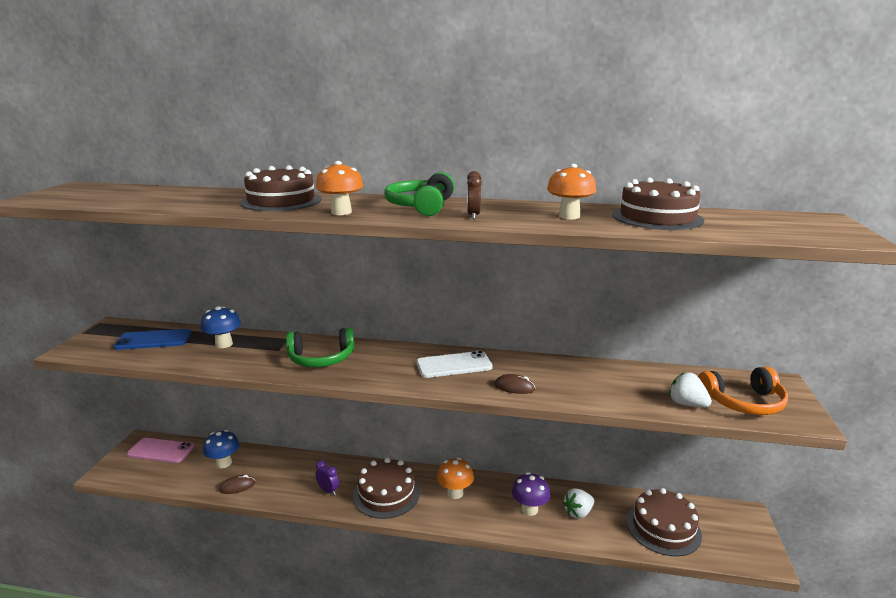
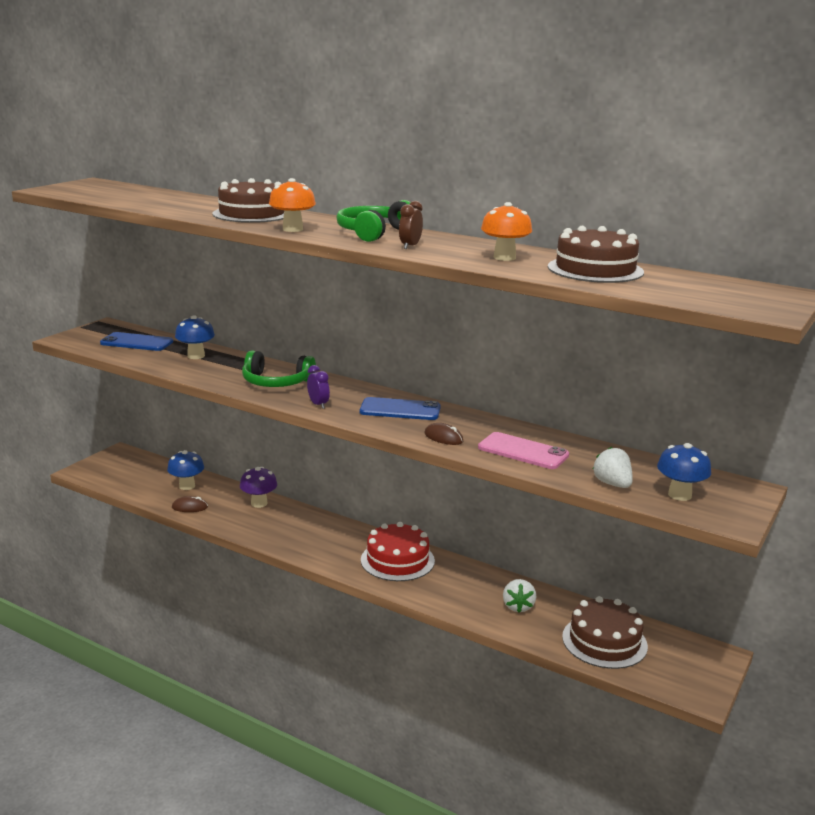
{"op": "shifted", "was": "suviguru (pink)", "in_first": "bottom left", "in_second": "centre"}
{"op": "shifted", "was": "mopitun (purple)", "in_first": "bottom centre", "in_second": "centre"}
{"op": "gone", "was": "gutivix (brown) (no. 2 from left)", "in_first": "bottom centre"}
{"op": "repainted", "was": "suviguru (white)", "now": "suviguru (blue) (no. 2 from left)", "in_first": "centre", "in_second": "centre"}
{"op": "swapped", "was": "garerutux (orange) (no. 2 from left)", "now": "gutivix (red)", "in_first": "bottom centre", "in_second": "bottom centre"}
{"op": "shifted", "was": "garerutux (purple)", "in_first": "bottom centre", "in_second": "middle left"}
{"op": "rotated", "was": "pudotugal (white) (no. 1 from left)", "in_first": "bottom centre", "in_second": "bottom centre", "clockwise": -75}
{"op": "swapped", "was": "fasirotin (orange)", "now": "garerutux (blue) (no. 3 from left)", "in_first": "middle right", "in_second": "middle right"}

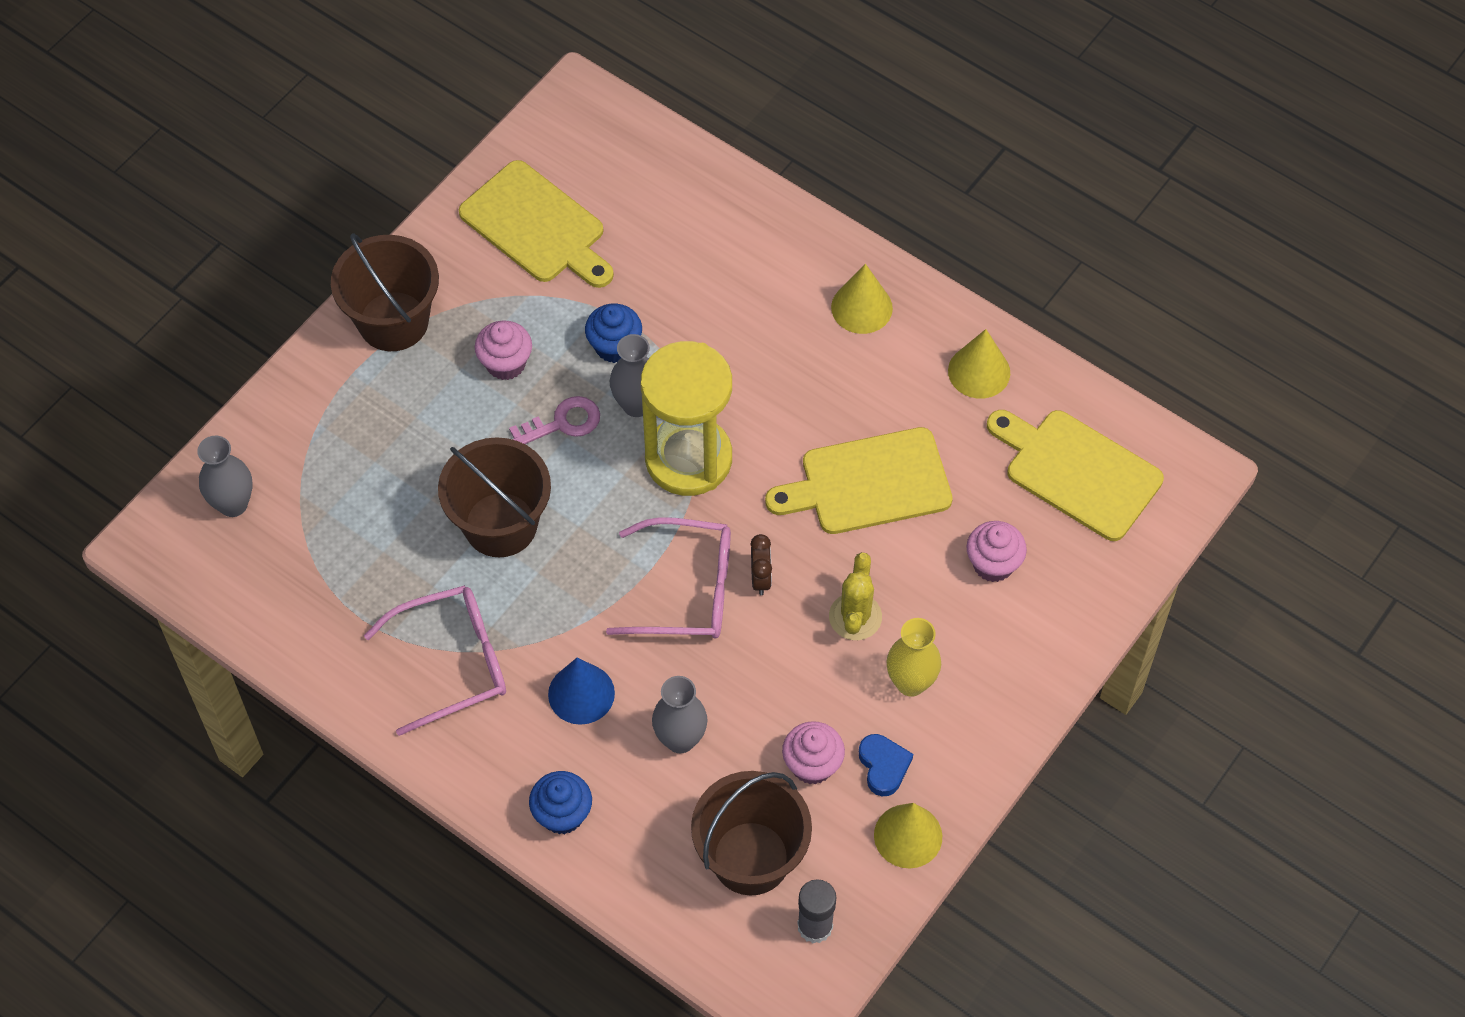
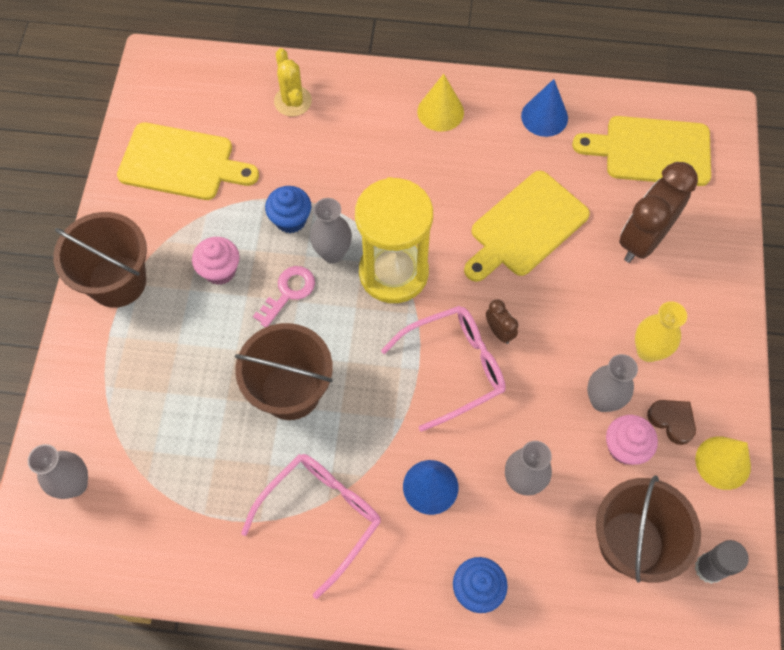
{"op": "shifted", "was": "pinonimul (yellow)", "in_first": "centre", "in_second": "top centre"}
{"op": "repainted", "was": "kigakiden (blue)", "now": "kigakiden (brown)", "in_first": "bottom centre", "in_second": "middle right"}
{"op": "repainted", "was": "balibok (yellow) (no. 3 from left)", "now": "balibok (blue) (no. 2 from left)", "in_first": "middle right", "in_second": "top right"}
{"op": "swapped", "was": "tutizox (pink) (no. 3 from left)", "now": "mopitun (brown) (no. 2 from left)", "in_first": "middle right", "in_second": "top right"}
{"op": "new", "now": "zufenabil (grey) (no. 4 from left)", "in_second": "middle right"}

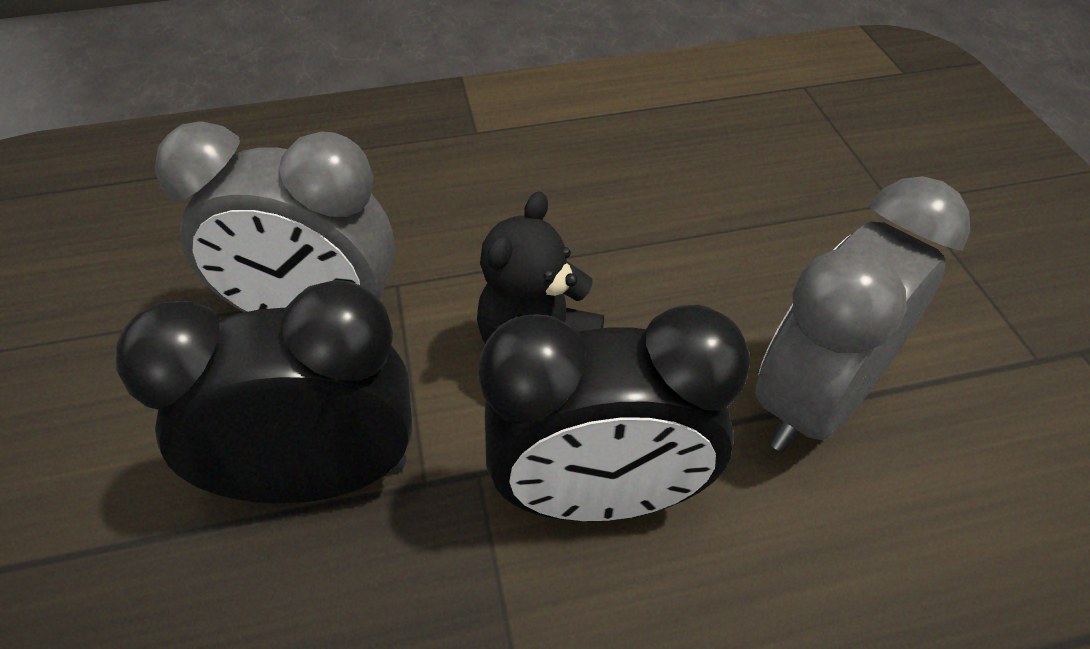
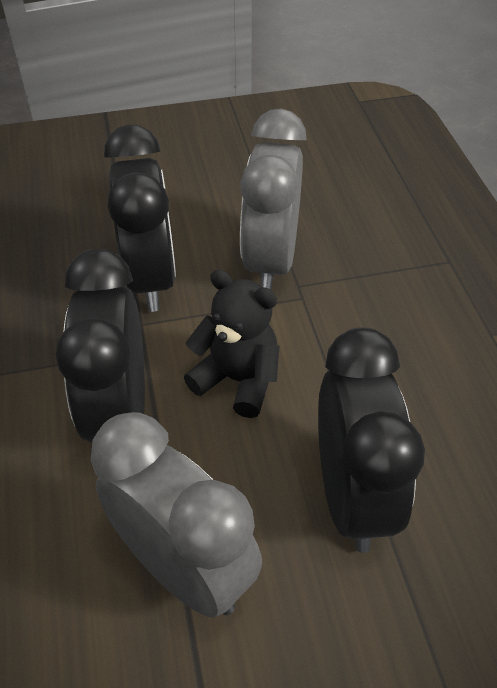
{"op": "new", "now": "mopitun (black) (no. 3 from left)", "in_second": "middle right"}

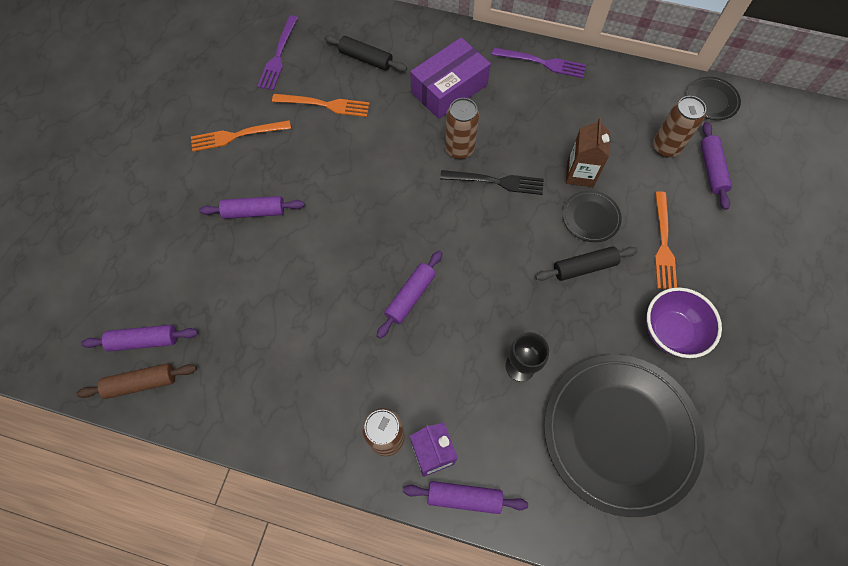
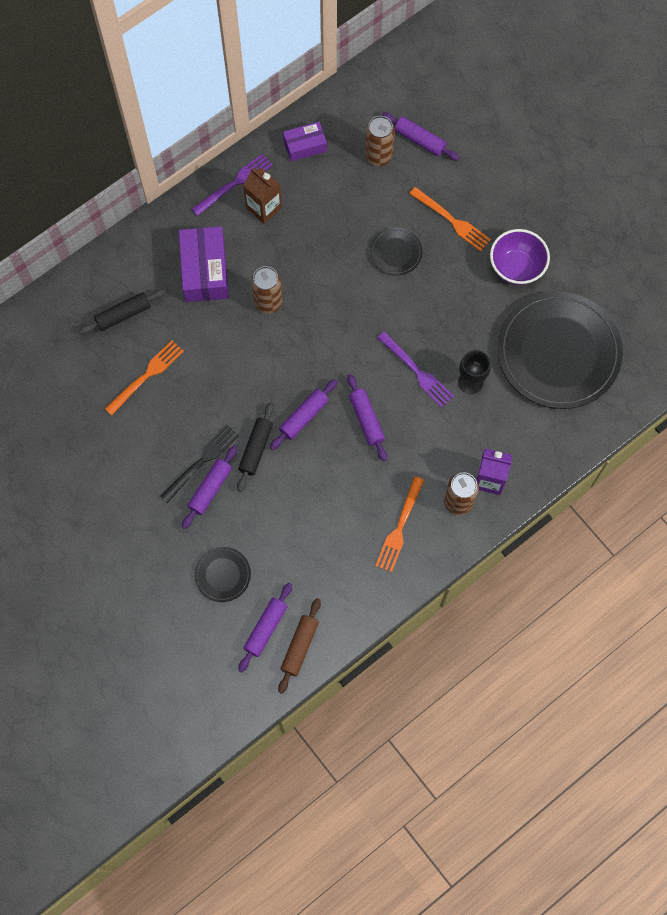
{"op": "shifted", "was": "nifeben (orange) (no. 1 from left in the first image)", "now": "nifeben (orange) (no. 2 from left)", "in_first": "top left", "in_second": "centre"}
{"op": "shifted", "was": "nifeben (purple) (no. 1 from left in the first image)", "now": "nifeben (purple) (no. 2 from left)", "in_first": "top left", "in_second": "centre"}
{"op": "shifted", "was": "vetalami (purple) (no. 4 from left in the first image)", "now": "vetalami (purple) (no. 3 from left)", "in_first": "bottom centre", "in_second": "centre"}
{"op": "shifted", "was": "nifeben (black)", "in_first": "top centre", "in_second": "middle left"}
{"op": "shifted", "was": "vetalami (black) (no. 2 from left)", "in_first": "middle right", "in_second": "centre"}
{"op": "shifted", "was": "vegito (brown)", "in_first": "top right", "in_second": "top centre"}
{"op": "shifted", "was": "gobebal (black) (no. 3 from left in the first image)", "now": "gobebal (black) (no. 1 from left)", "in_first": "top right", "in_second": "middle left"}
{"op": "new", "now": "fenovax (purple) (no. 2 from left)", "in_second": "top centre"}

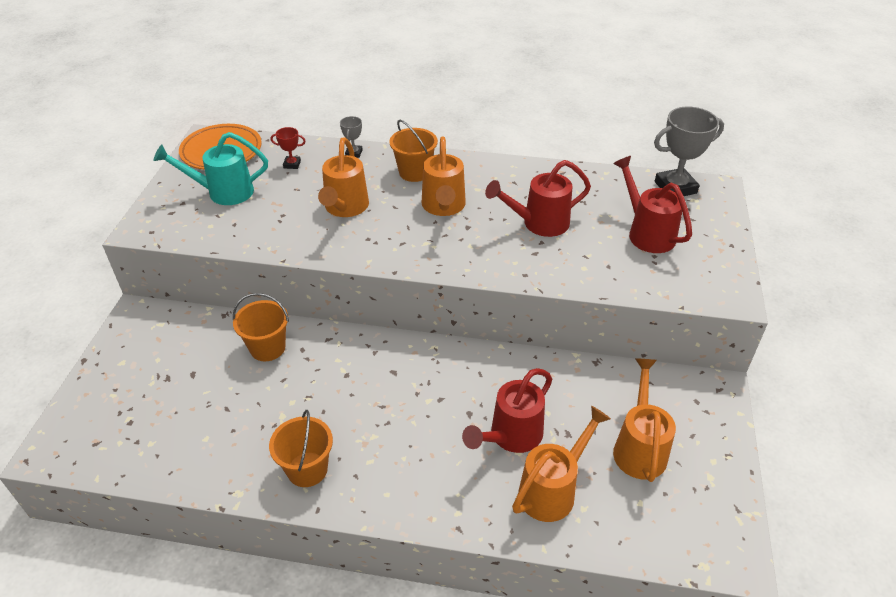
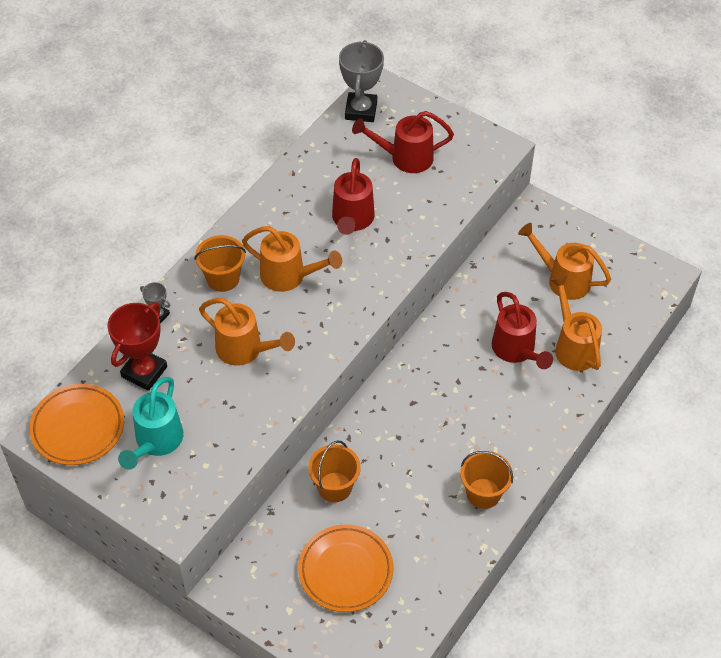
{"op": "scaled", "was": "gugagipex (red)", "in_first": "top left", "in_second": "middle left", "ratio": 2.06}
{"op": "new", "now": "gobebal (orange) (no. 2 from left)", "in_second": "bottom centre"}

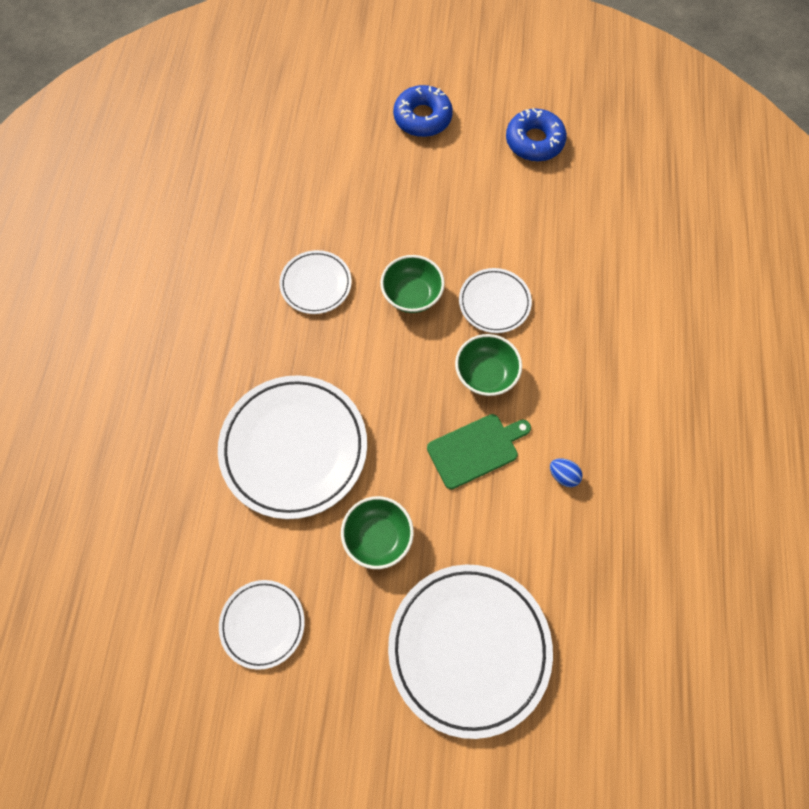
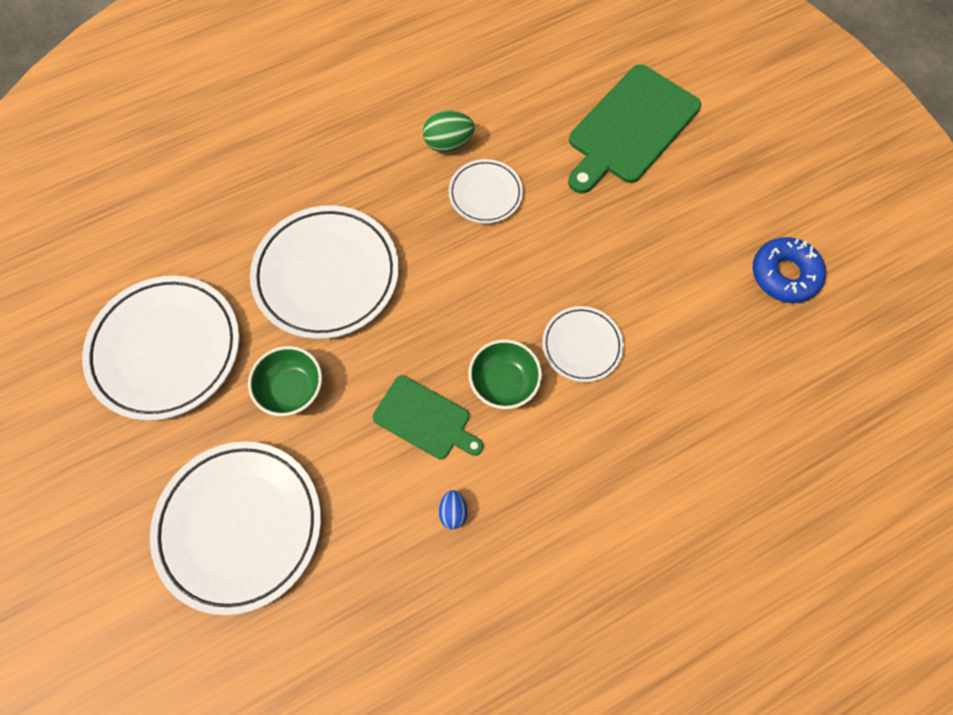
{"op": "scaled", "was": "gobebal (white) (no. 1 from left)", "in_first": "bottom left", "in_second": "middle left", "ratio": 1.88}
{"op": "gone", "was": "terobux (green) (no. 2 from left)", "in_first": "centre"}
{"op": "gone", "was": "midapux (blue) (no. 1 from left)", "in_first": "top centre"}
{"op": "new", "now": "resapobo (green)", "in_second": "top centre"}
{"op": "new", "now": "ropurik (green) (no. 2 from left)", "in_second": "top centre"}

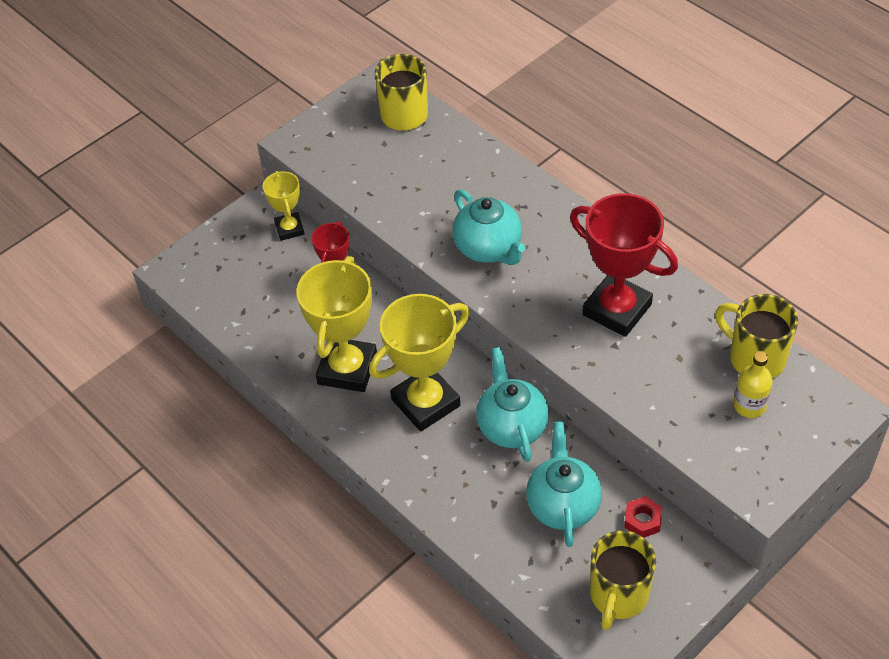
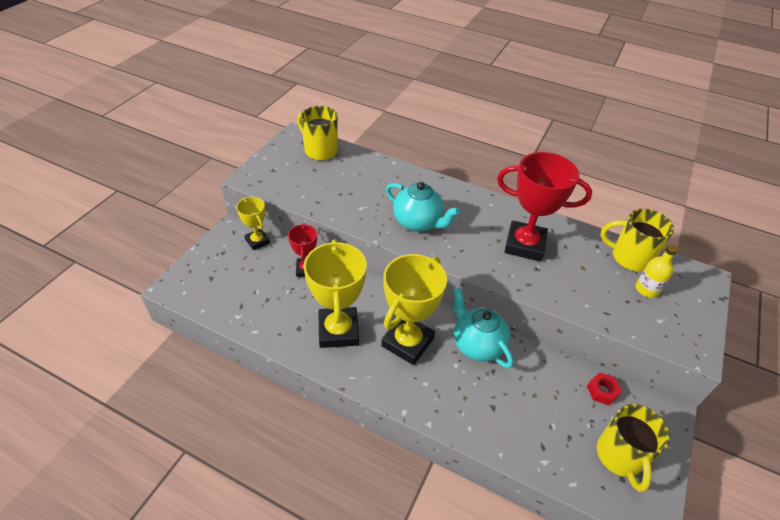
{"op": "gone", "was": "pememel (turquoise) (no. 3 from left)", "in_first": "bottom centre"}

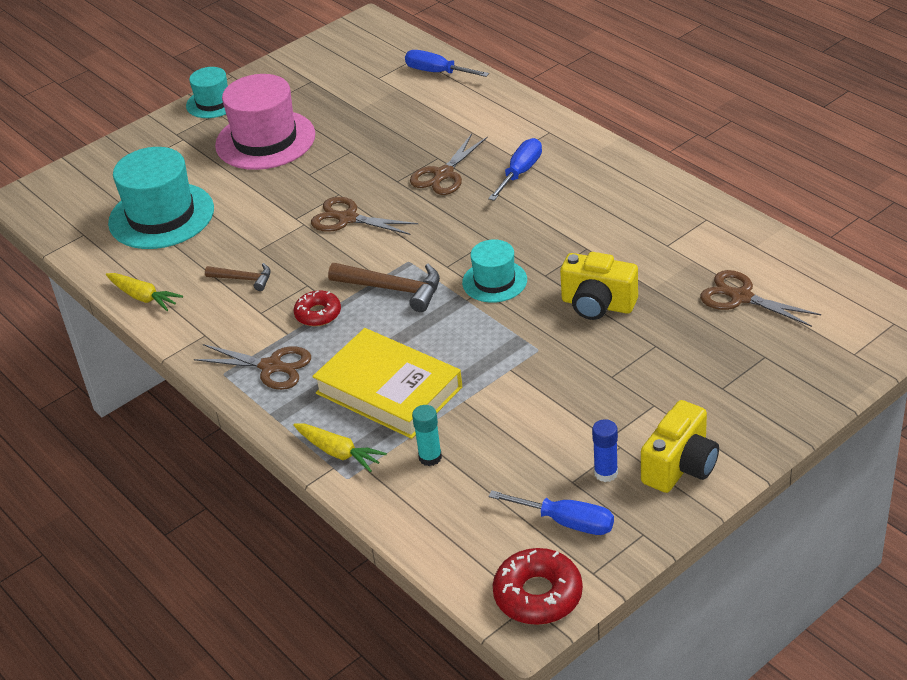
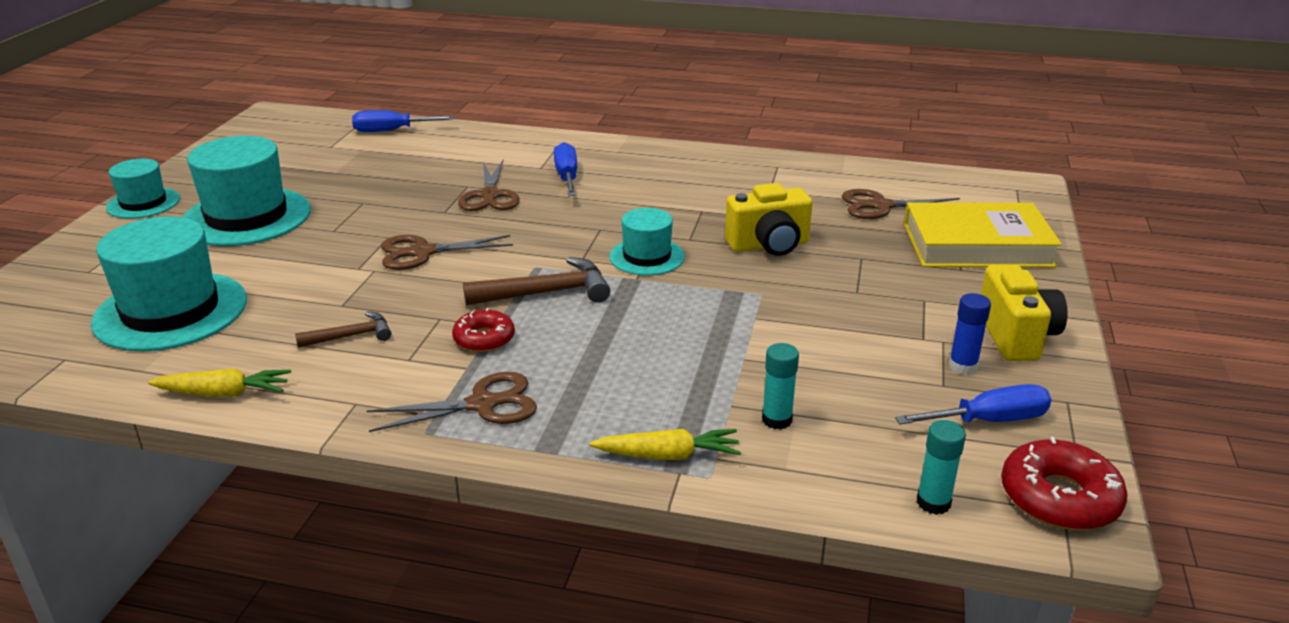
{"op": "repainted", "was": "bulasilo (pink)", "now": "bulasilo (turquoise) (no. 3 from left)", "in_first": "top left", "in_second": "top left"}
{"op": "shifted", "was": "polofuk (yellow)", "in_first": "centre", "in_second": "middle right"}
{"op": "new", "now": "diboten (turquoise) (no. 2 from left)", "in_second": "bottom right"}

